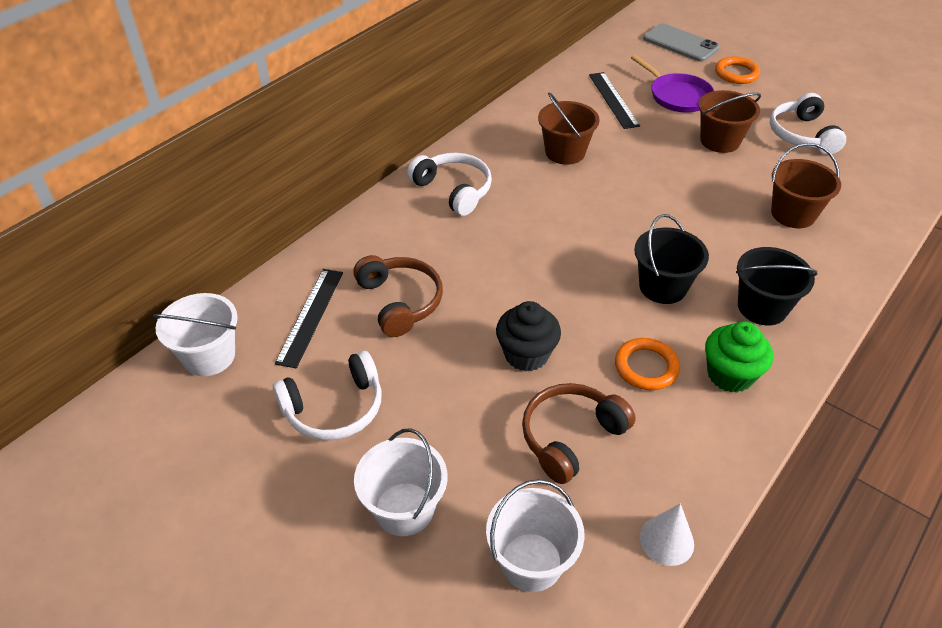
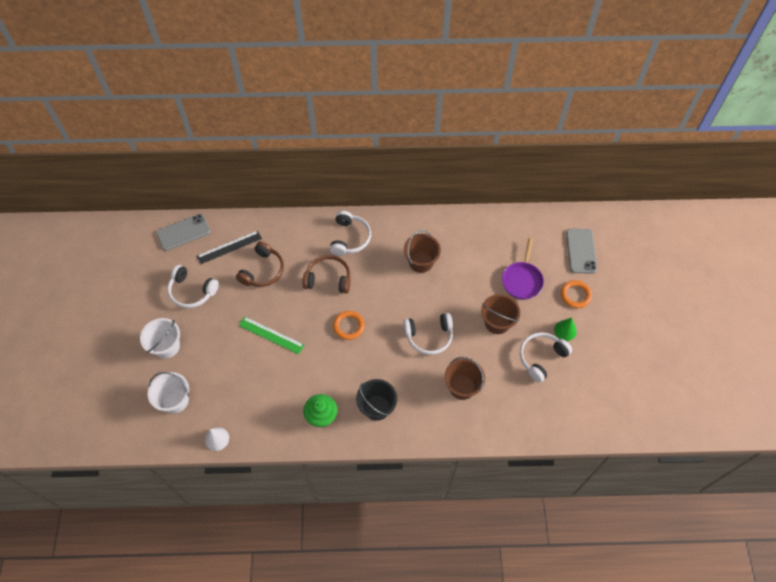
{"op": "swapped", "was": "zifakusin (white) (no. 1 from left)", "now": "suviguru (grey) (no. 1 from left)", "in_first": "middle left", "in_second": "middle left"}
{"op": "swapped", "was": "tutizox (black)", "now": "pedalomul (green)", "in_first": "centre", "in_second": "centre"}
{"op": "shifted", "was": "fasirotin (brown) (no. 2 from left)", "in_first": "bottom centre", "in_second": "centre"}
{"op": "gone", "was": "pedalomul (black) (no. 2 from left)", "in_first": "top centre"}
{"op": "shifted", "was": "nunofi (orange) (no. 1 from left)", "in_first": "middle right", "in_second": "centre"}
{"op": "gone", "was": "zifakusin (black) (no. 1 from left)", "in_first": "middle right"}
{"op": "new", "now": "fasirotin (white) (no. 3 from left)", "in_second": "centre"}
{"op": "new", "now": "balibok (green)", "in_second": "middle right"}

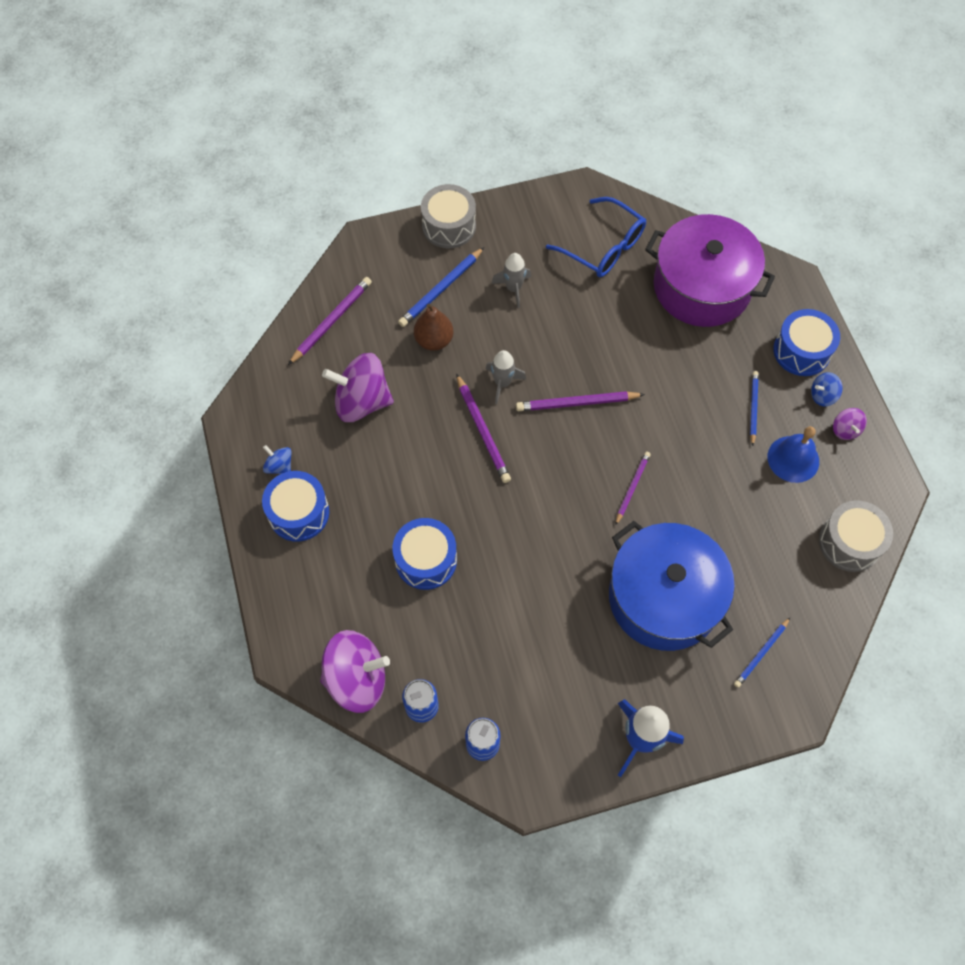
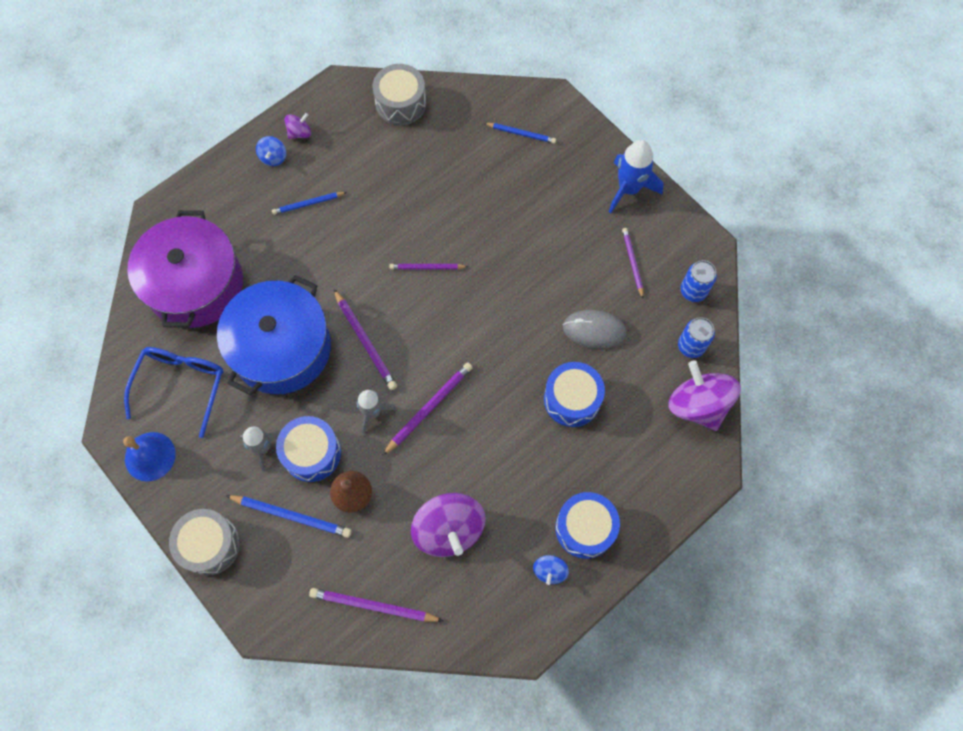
{"op": "shifted", "was": "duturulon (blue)", "in_first": "middle right", "in_second": "middle left"}
{"op": "shifted", "was": "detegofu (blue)", "in_first": "middle right", "in_second": "middle left"}
{"op": "shifted", "was": "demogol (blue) (no. 3 from left in the first image)", "now": "demogol (blue) (no. 1 from left)", "in_first": "middle right", "in_second": "middle left"}
{"op": "rotated", "was": "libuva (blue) (no. 2 from left in the first image)", "in_first": "middle right", "in_second": "top left", "clockwise": 45}
{"op": "new", "now": "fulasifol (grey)", "in_second": "centre"}
{"op": "new", "now": "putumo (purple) (no. 5 from left)", "in_second": "centre"}

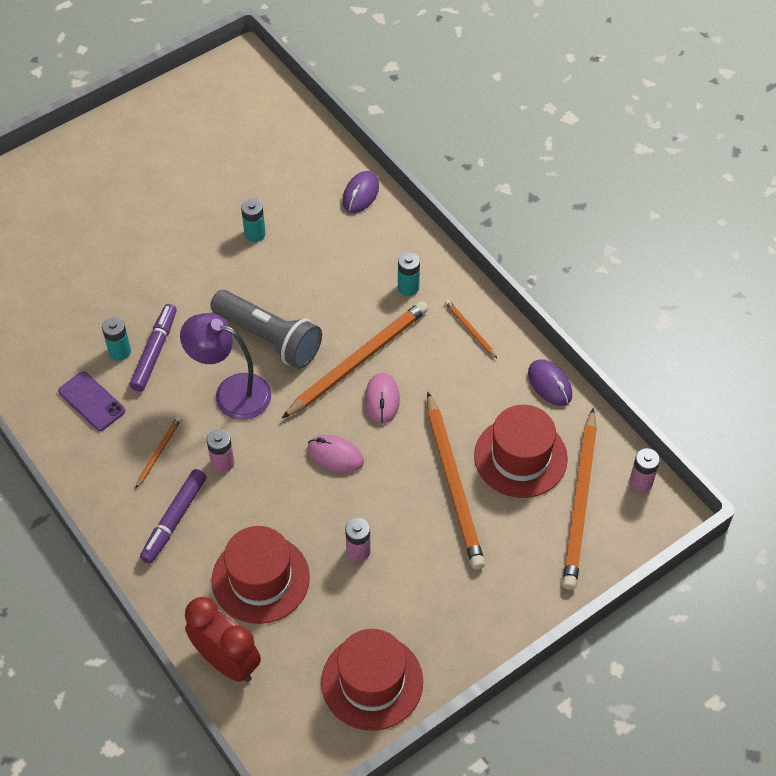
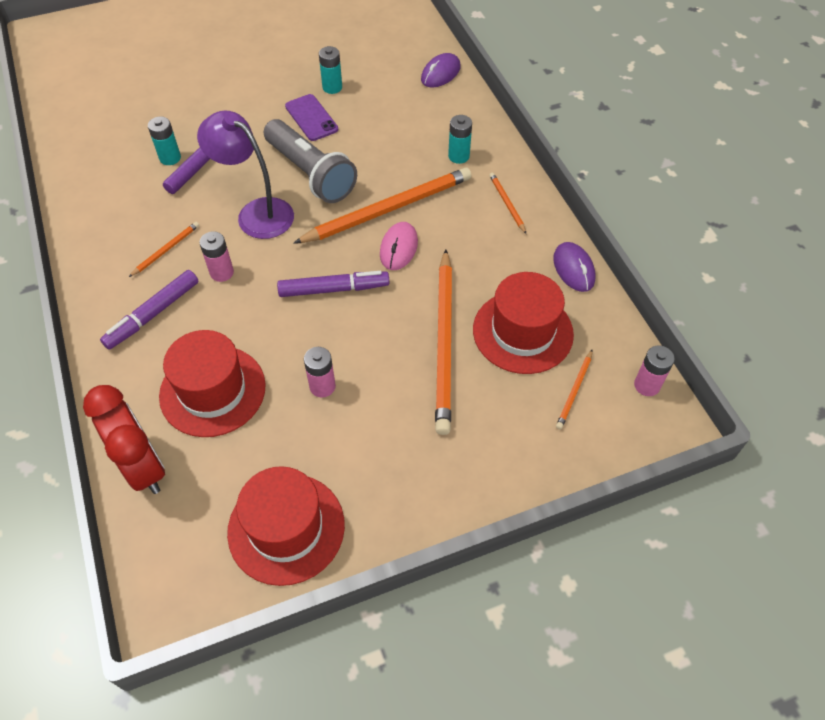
{"op": "shifted", "was": "suviguru (purple)", "in_first": "middle left", "in_second": "top centre"}
{"op": "swapped", "was": "fulasifol (pink) (no. 1 from left)", "now": "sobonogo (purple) (no. 3 from left)", "in_first": "centre", "in_second": "centre"}
{"op": "scaled", "was": "putumo (orange) (no. 5 from left)", "in_first": "middle right", "in_second": "middle right", "ratio": 0.44}

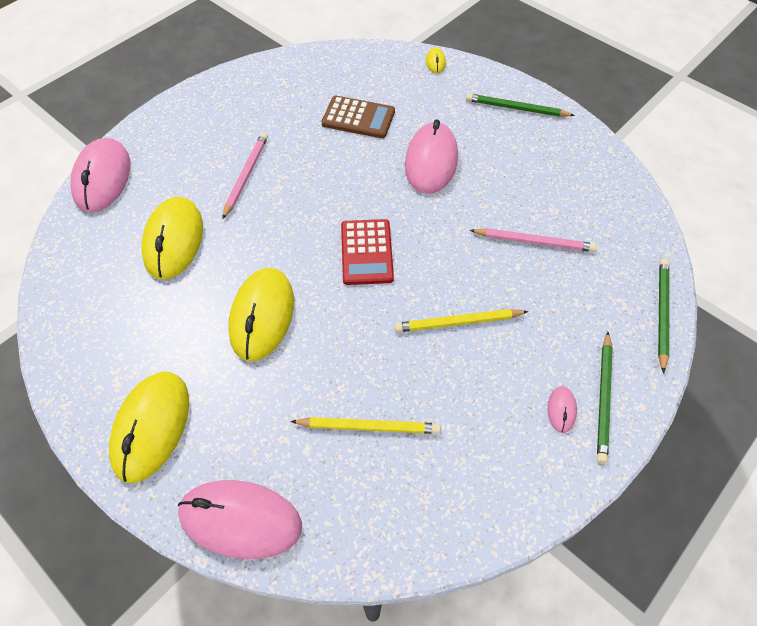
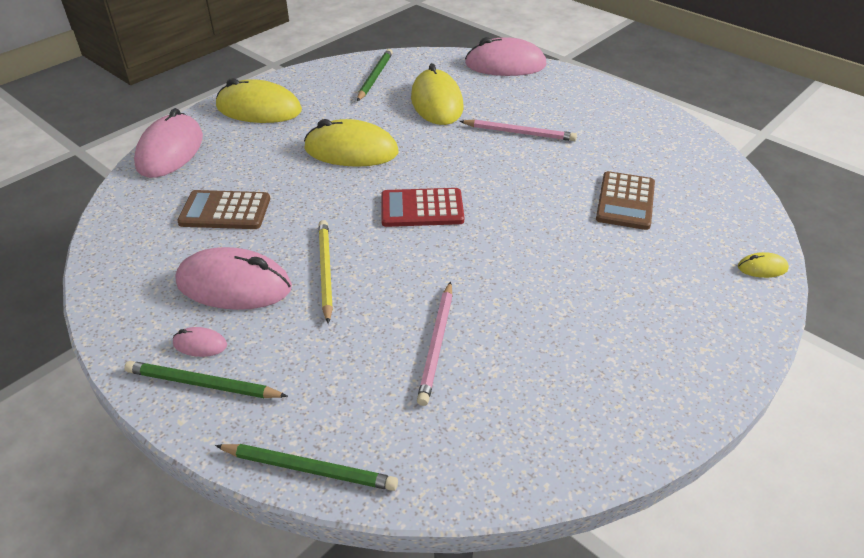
{"op": "rotated", "was": "fulasifol (yellow) (no. 2 from left in the first image)", "in_first": "middle left", "in_second": "top centre", "clockwise": 75}
{"op": "swapped", "was": "putumo (yellow) (no. 1 from left)", "now": "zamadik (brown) (no. 1 from left)", "in_first": "bottom centre", "in_second": "middle left"}
{"op": "shifted", "was": "fulasifol (pink) (no. 3 from left)", "in_first": "top centre", "in_second": "middle left"}
{"op": "shifted", "was": "putumo (green) (no. 1 from left in the first image)", "now": "putumo (green) (no. 3 from left)", "in_first": "top right", "in_second": "top centre"}

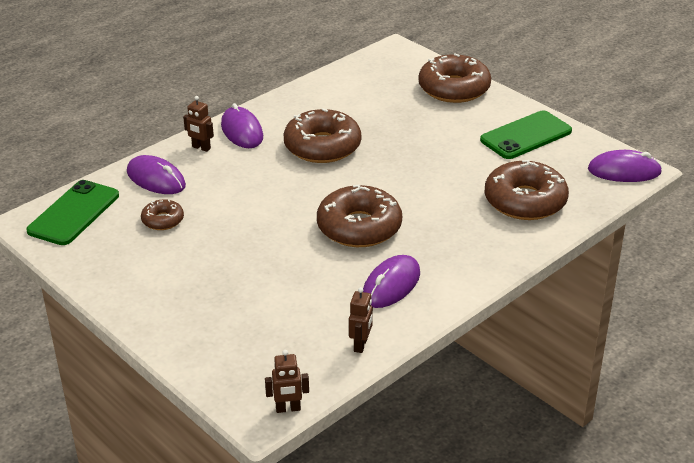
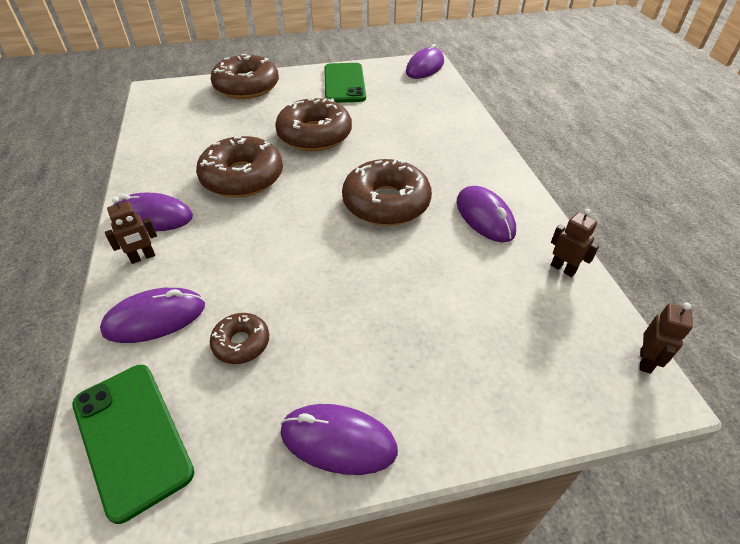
{"op": "shifted", "was": "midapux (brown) (no. 5 from left in the first image)", "now": "midapux (brown) (no. 4 from left)", "in_first": "middle right", "in_second": "top centre"}
{"op": "new", "now": "fulasifol (purple) (no. 3 from left)", "in_second": "bottom centre"}

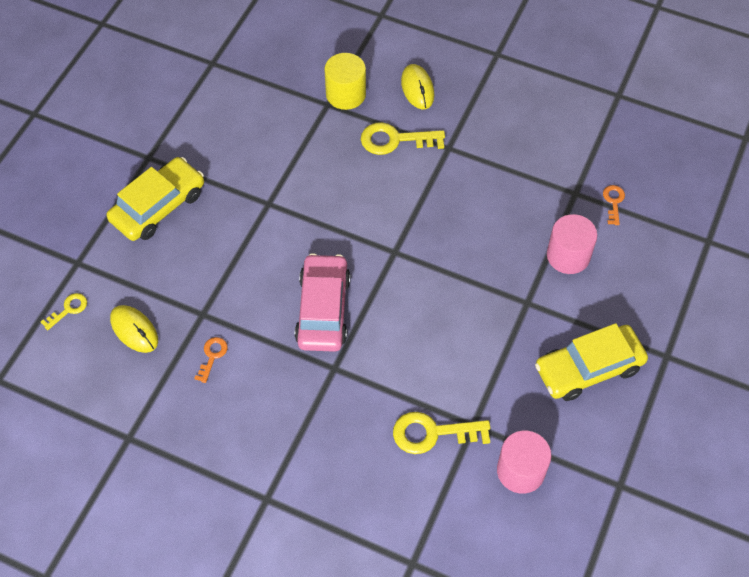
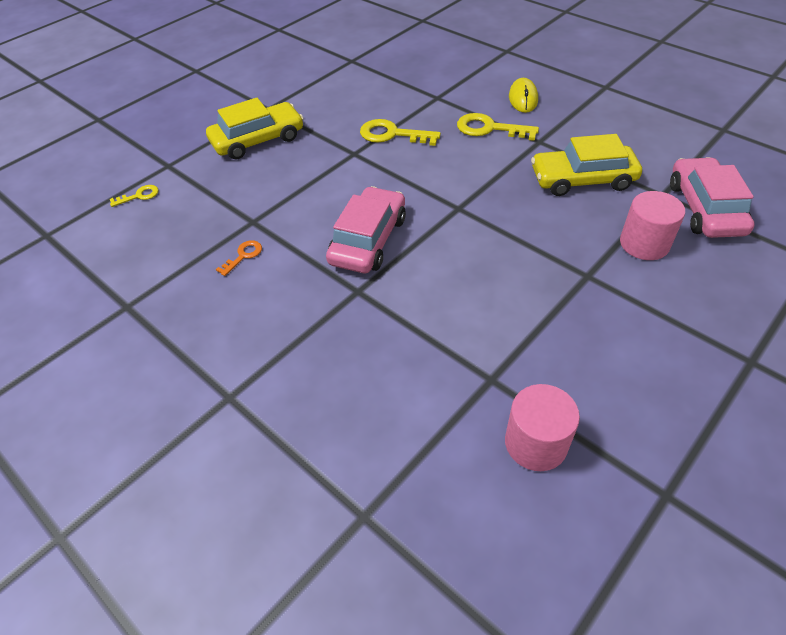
{"op": "gone", "was": "fulasifol (yellow) (no. 1 from left)", "in_first": "middle left"}
{"op": "gone", "was": "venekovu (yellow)", "in_first": "top centre"}
{"op": "shifted", "was": "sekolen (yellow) (no. 3 from left in the first image)", "now": "sekolen (yellow) (no. 2 from left)", "in_first": "bottom centre", "in_second": "top centre"}
{"op": "shifted", "was": "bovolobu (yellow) (no. 2 from left)", "in_first": "middle right", "in_second": "top right"}
{"op": "swapped", "was": "sekolen (orange) (no. 2 from left)", "now": "bovolobu (pink) (no. 2 from left)", "in_first": "middle right", "in_second": "top right"}

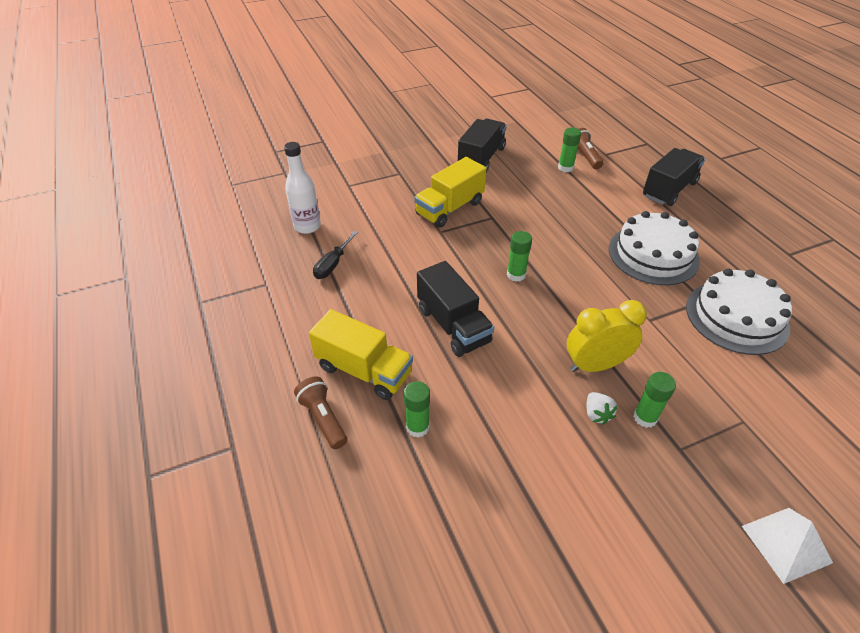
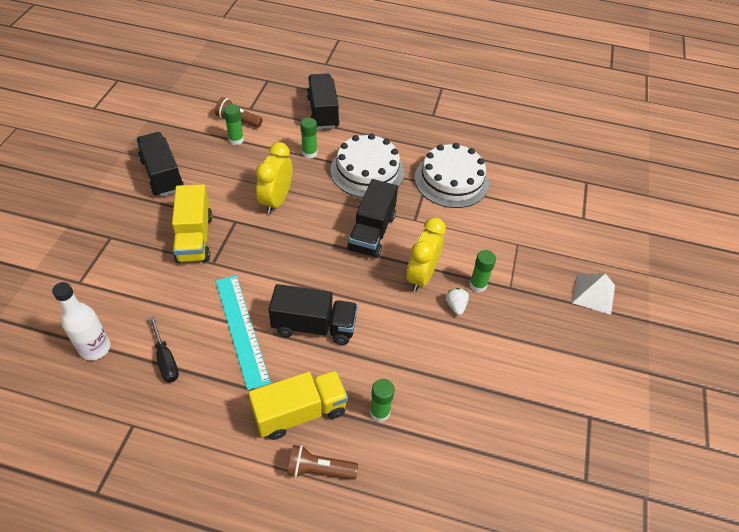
{"op": "shifted", "was": "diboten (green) (no. 2 from left)", "in_first": "centre", "in_second": "top centre"}
{"op": "rotated", "was": "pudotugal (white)", "in_first": "middle right", "in_second": "centre", "clockwise": -120}
{"op": "new", "now": "pedalomul (turquoise)", "in_second": "middle left"}
{"op": "new", "now": "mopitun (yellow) (no. 1 from left)", "in_second": "centre"}
{"op": "new", "now": "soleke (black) (no. 4 from left)", "in_second": "centre"}

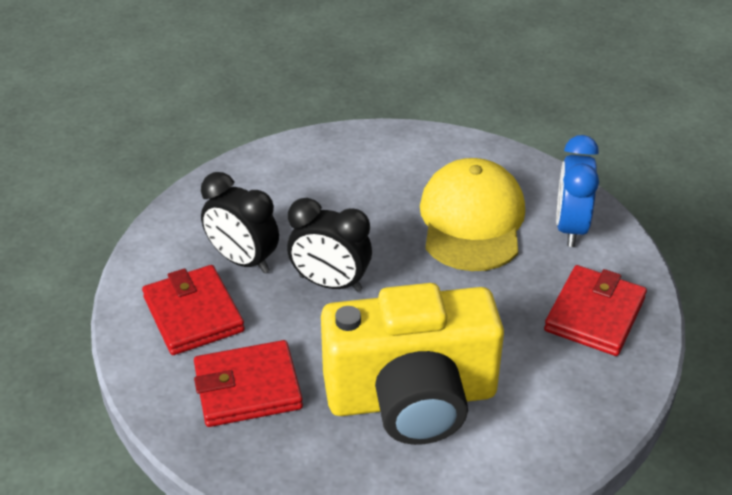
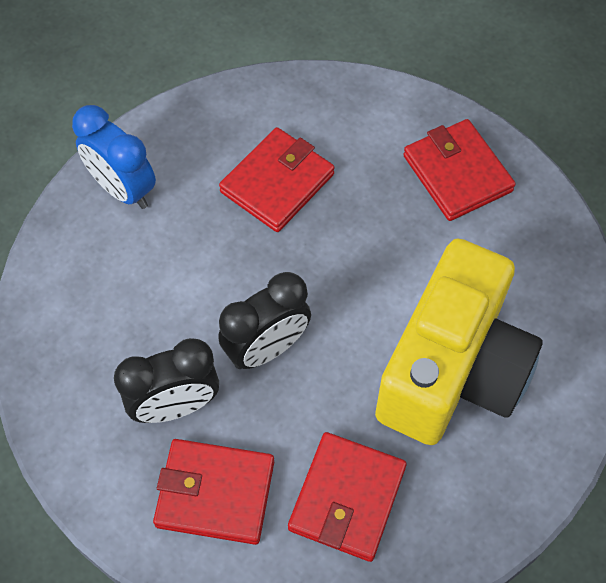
{"op": "swapped", "was": "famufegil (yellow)", "now": "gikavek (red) (no. 2 from left)", "in_first": "centre", "in_second": "top centre"}
{"op": "shifted", "was": "mopitun (blue)", "in_first": "middle right", "in_second": "top left"}

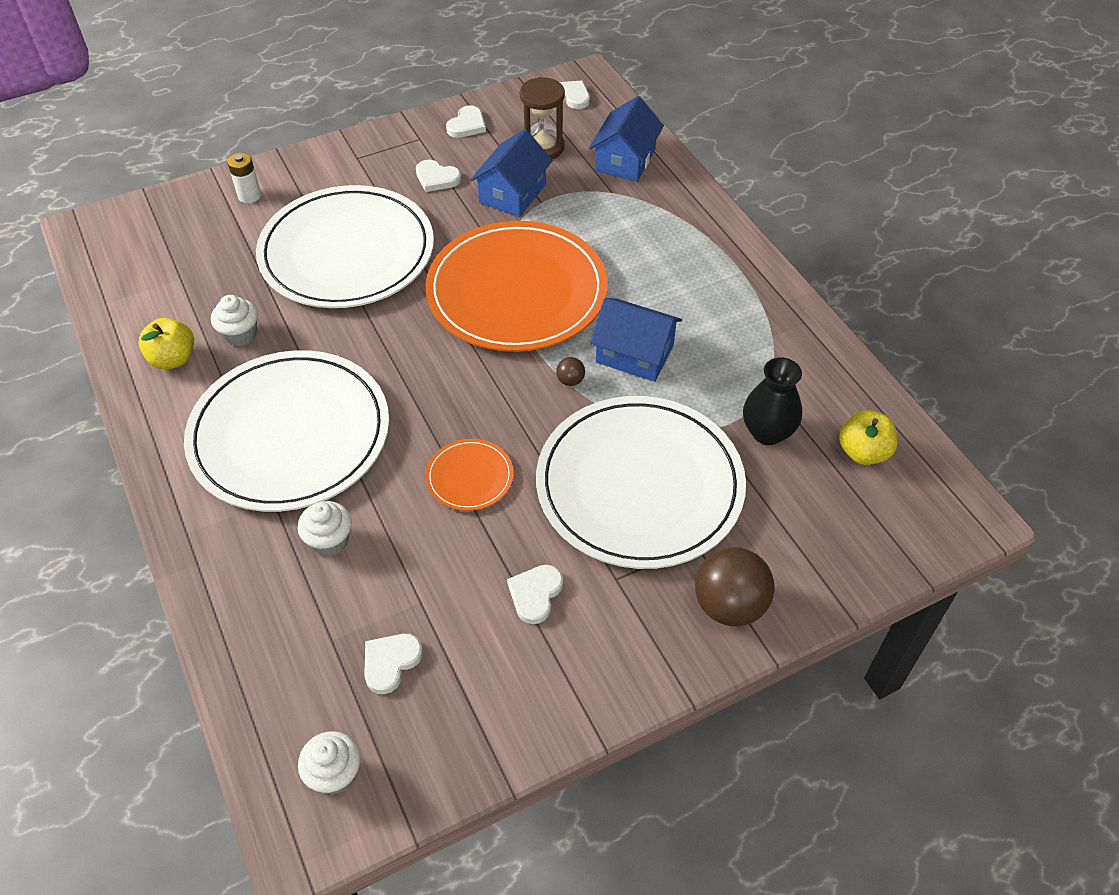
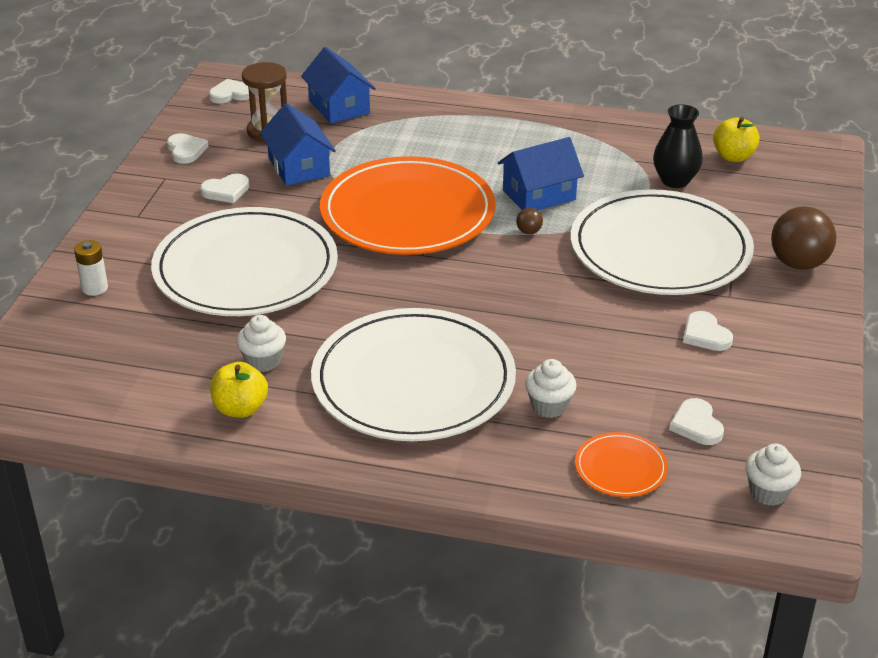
{"op": "shifted", "was": "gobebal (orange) (no. 1 from left in the first image)", "now": "gobebal (orange) (no. 2 from left)", "in_first": "centre", "in_second": "bottom right"}

